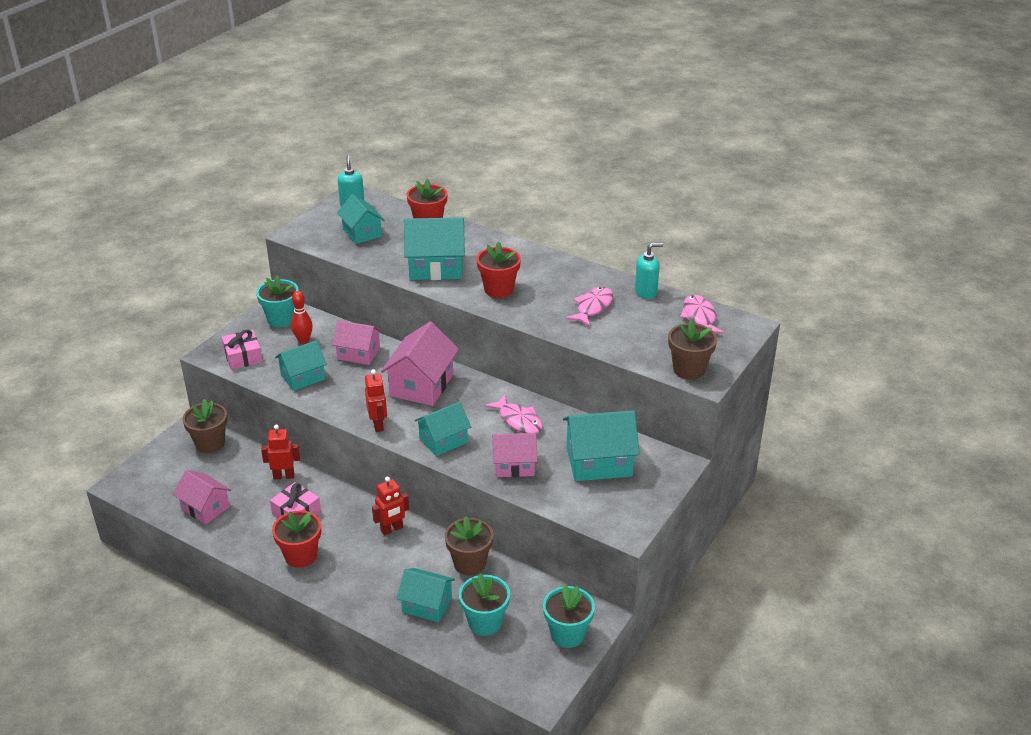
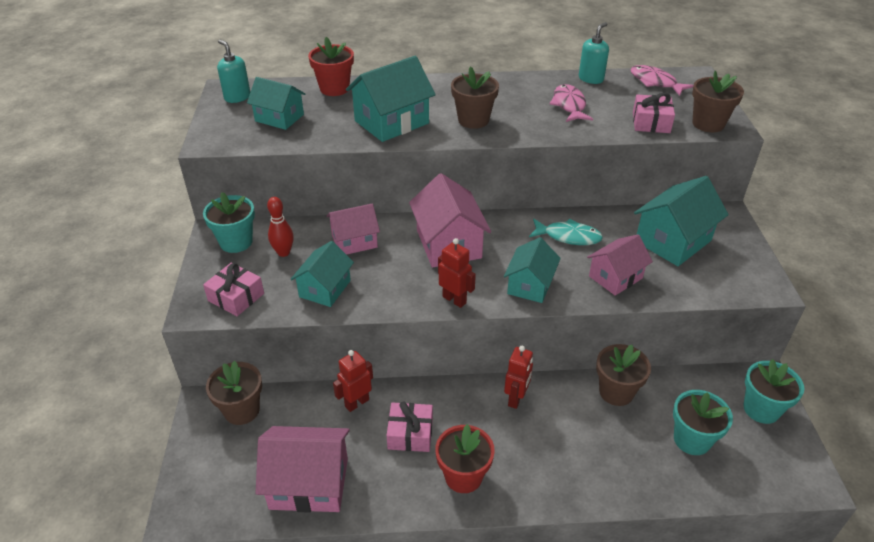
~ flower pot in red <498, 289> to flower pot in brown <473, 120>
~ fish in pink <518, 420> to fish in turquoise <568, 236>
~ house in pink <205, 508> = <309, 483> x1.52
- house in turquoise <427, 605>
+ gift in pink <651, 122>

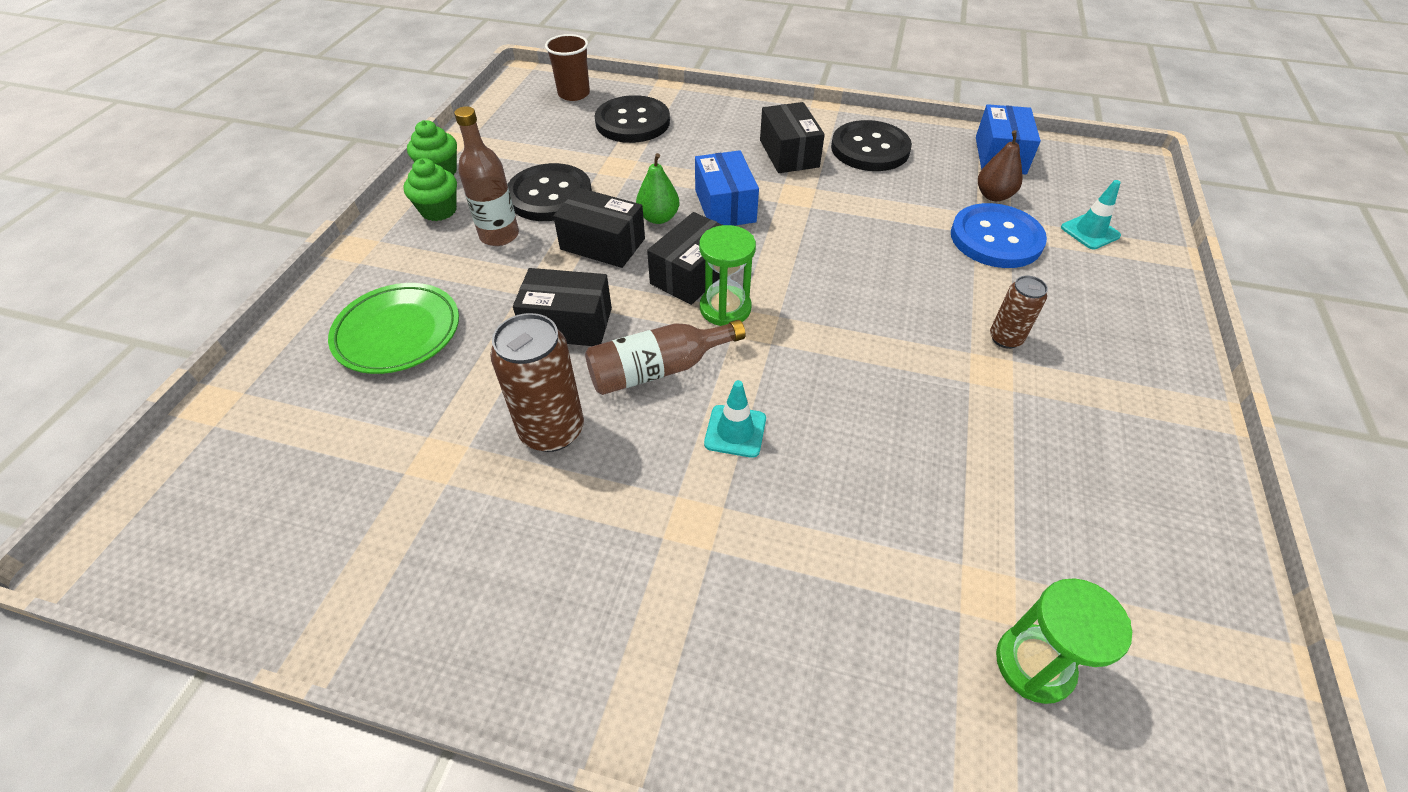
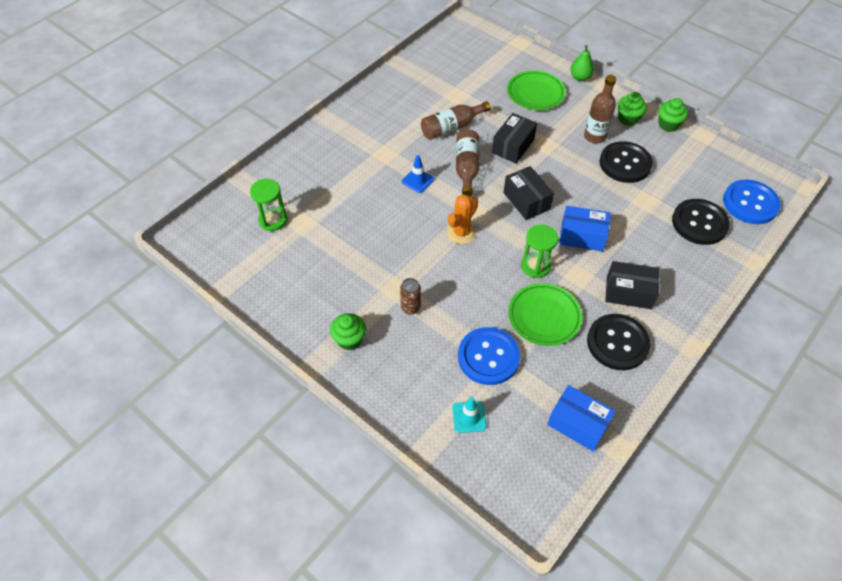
~ cup in brown <574, 94> to button in blue <750, 203>
- pear in brown <993, 195>
~ pear in green <658, 218> to <580, 77>
- box in black <602, 244>
~ hourglass in green <725, 308> to <535, 266>
~ can in brown <552, 430> to bottle in brown <452, 127>
~ traffic cone in turquoise <735, 431> to traffic cone in blue <418, 180>
+ cactus in orange <461, 233>
+ plate in green <544, 316>
+ cupcake in green <349, 339>

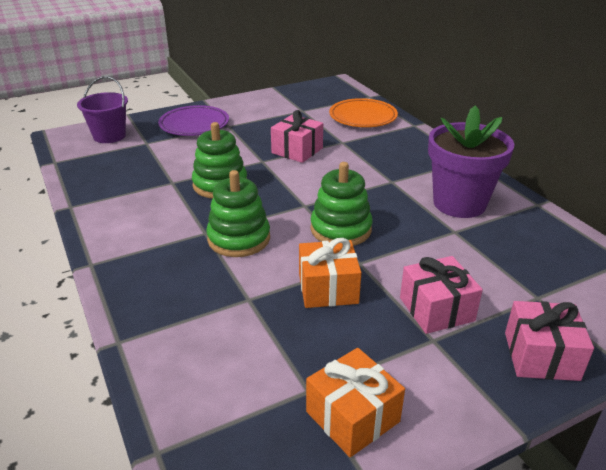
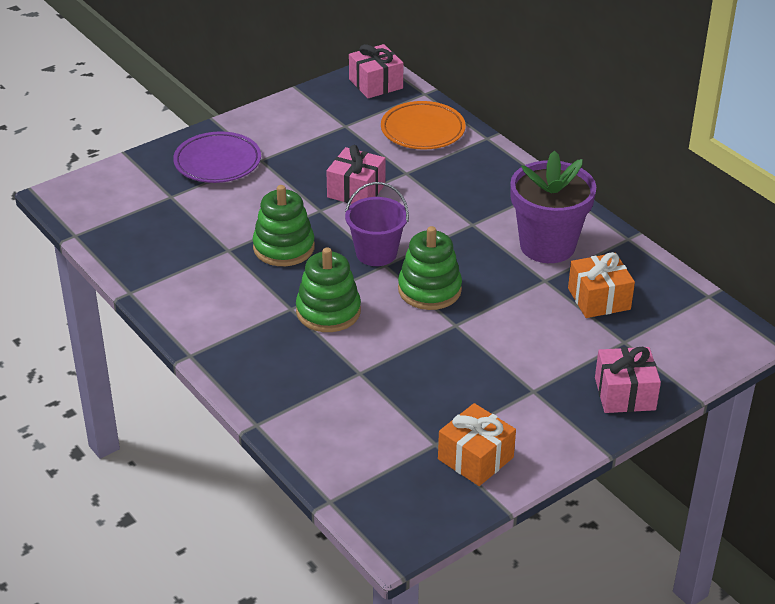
~ bucket in purple <109, 136> to <376, 253>
~ gift in orange <328, 288> to <599, 299>
~ gift in pink <436, 309> to <376, 84>

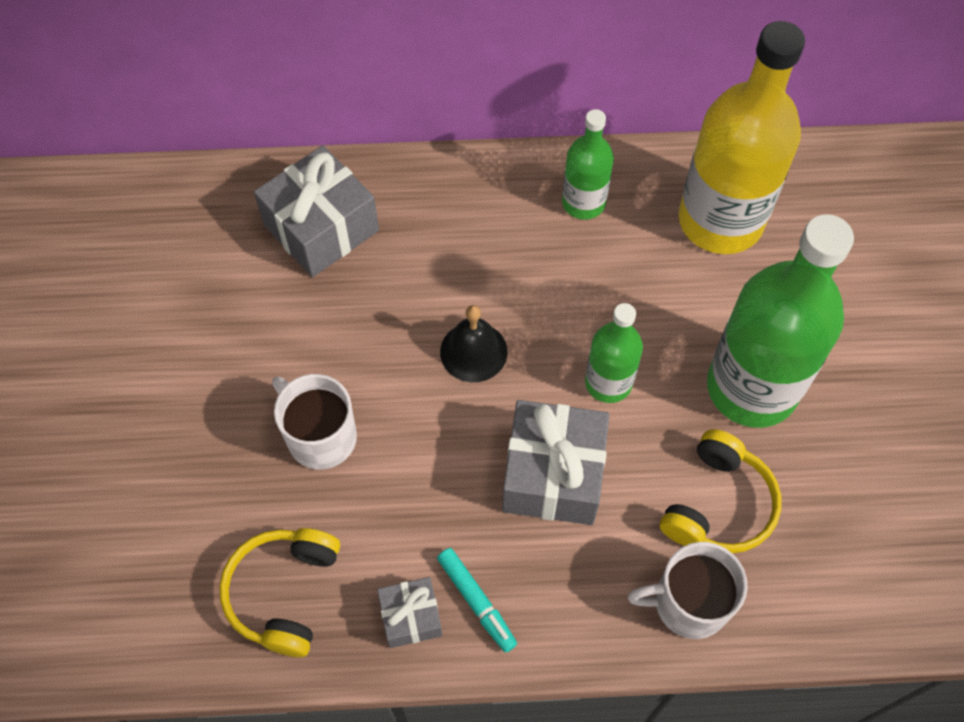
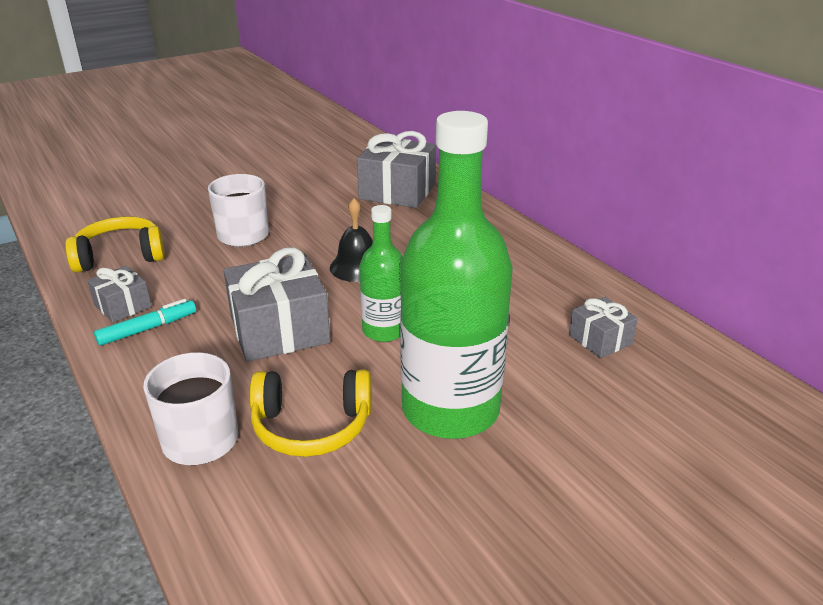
~ bottle in yellow <720, 221> to gift in grey <600, 339>
- bottle in green <583, 202>
~ marker in turquoise <476, 602> = <148, 329> 150 degrees counterclockwise

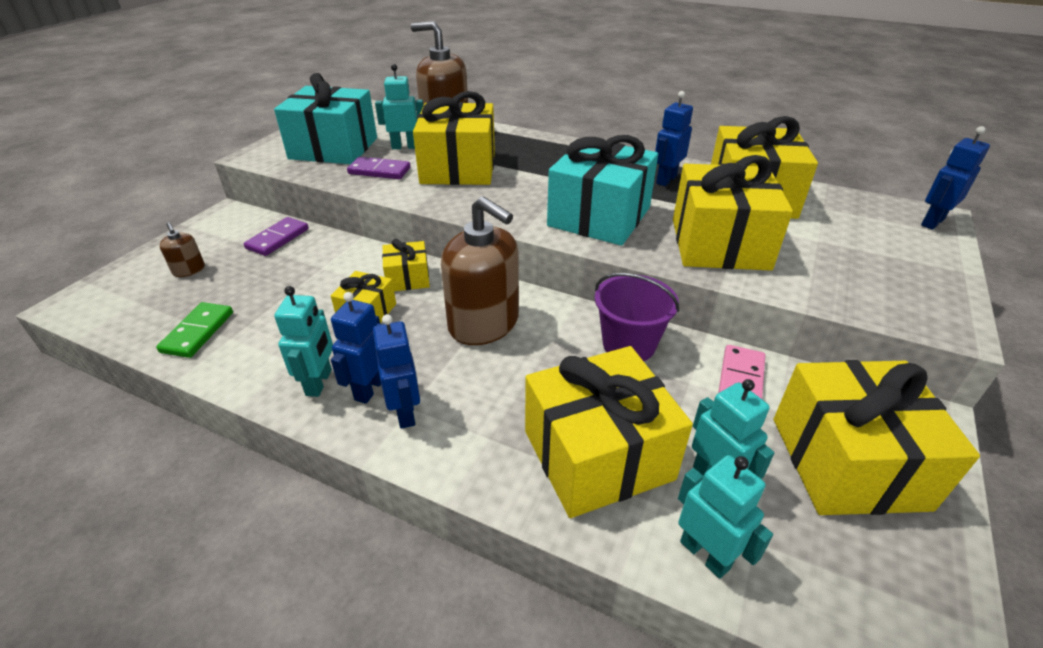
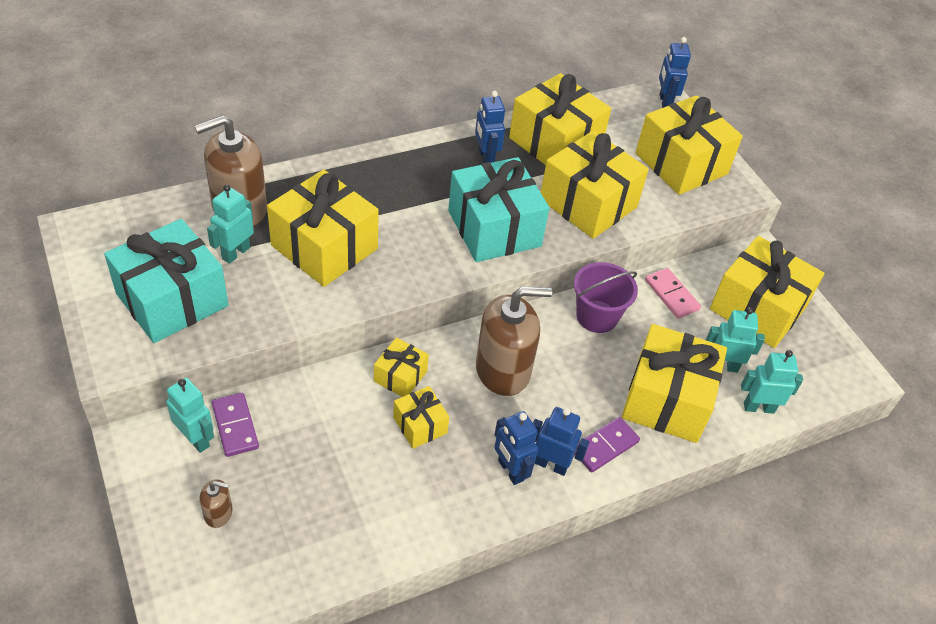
~ domino in purple <379, 171> to <604, 446>
~ robot in turquoise <319, 382> to <196, 439>
- domino in green <197, 332>
+ gift in yellow <681, 163>

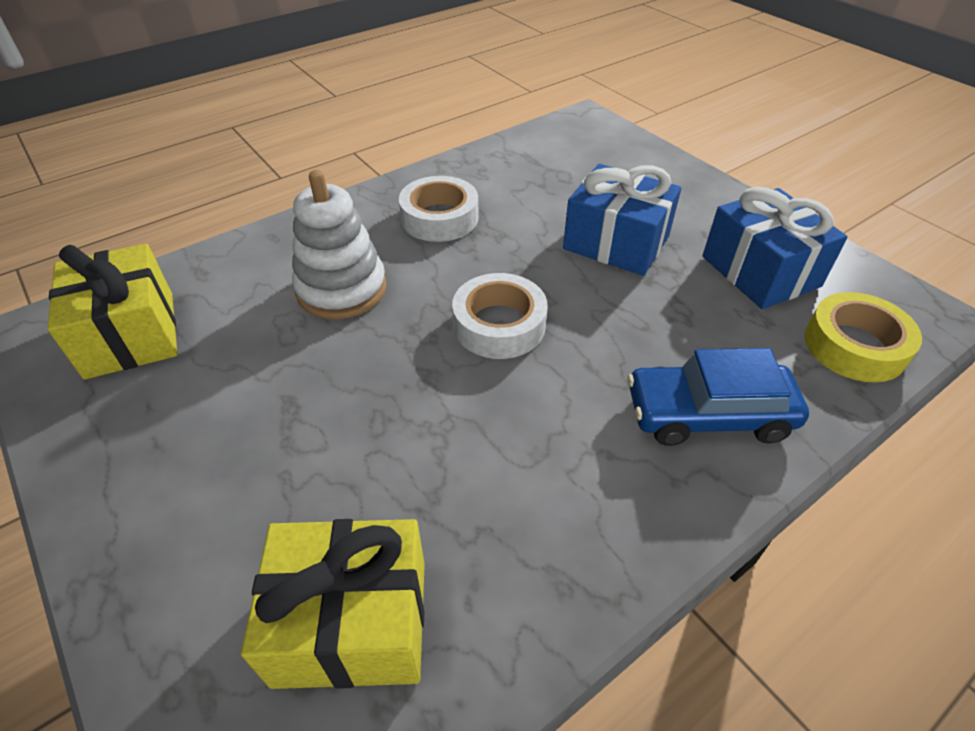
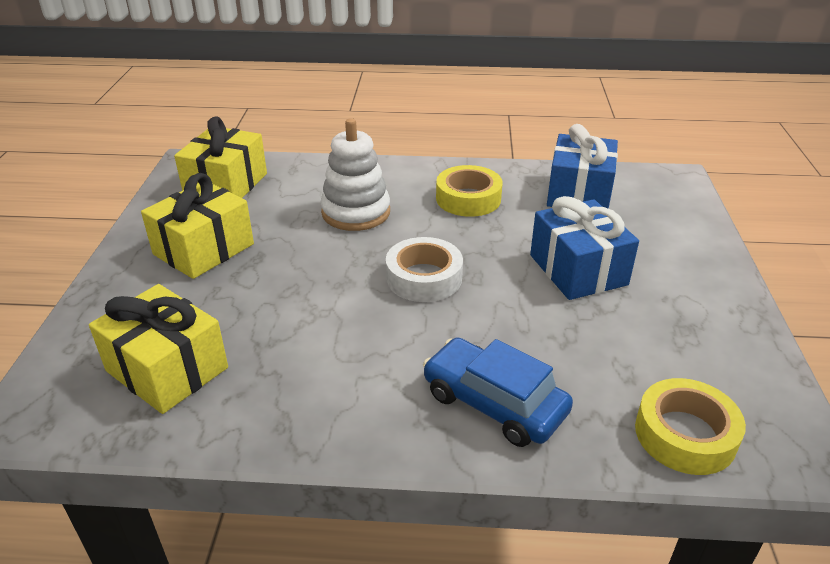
~ tape in white <439, 218> to tape in yellow <468, 199>
~ gift in blue <760, 271> to <579, 193>
+ gift in yellow <204, 249>

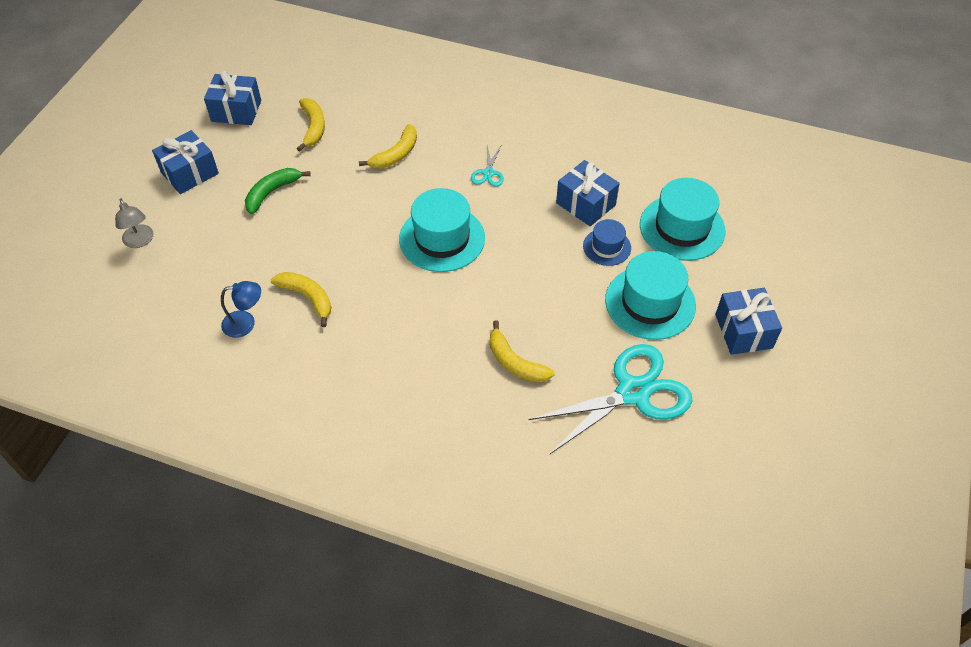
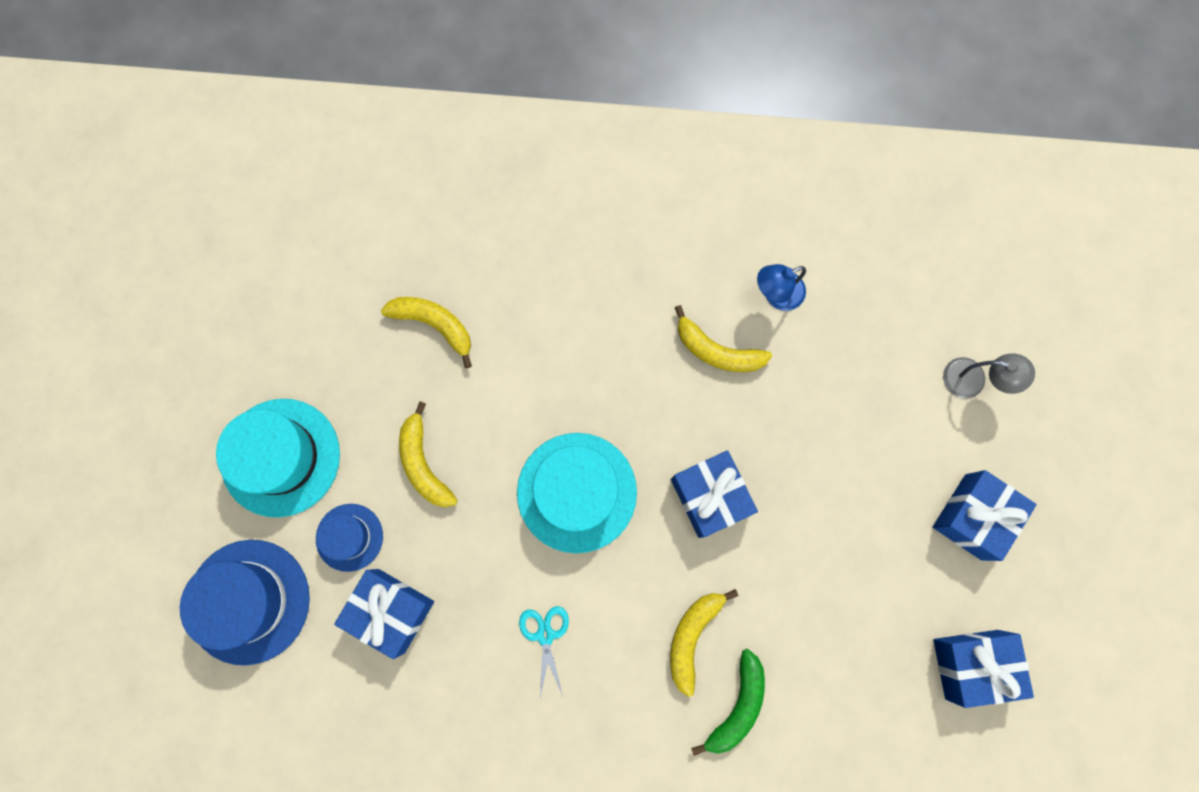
~ banana in yellow <313, 127> to <424, 463>
~ banana in green <272, 192> to <737, 705>
~ hat in turquoise <682, 228> to hat in blue <248, 601>
~ lamp in grey <140, 241> = <973, 380> 150 degrees clockwise
~ gift in blue <743, 331> to <710, 496>
- scissors in turquoise <632, 393>

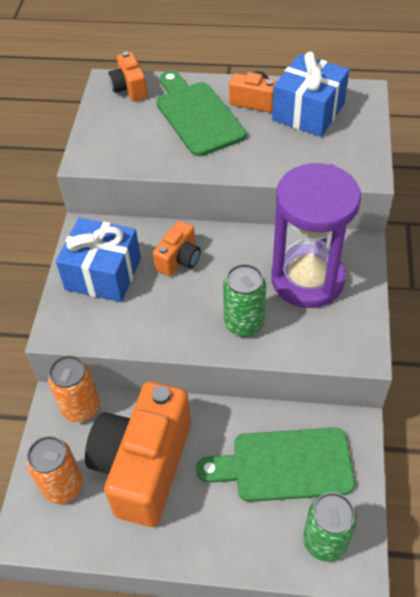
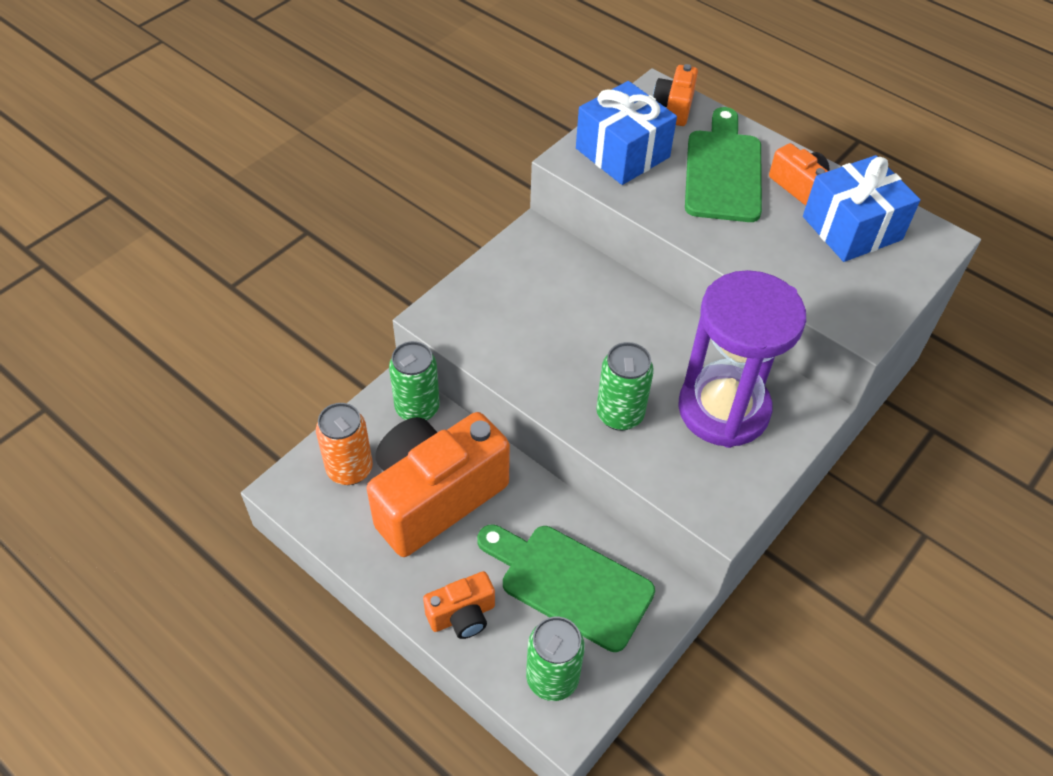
~ gift in blue <103, 274> to <622, 153>
~ camera in orange <179, 259> to <462, 615>
~ can in orange <81, 407> to can in green <417, 408>

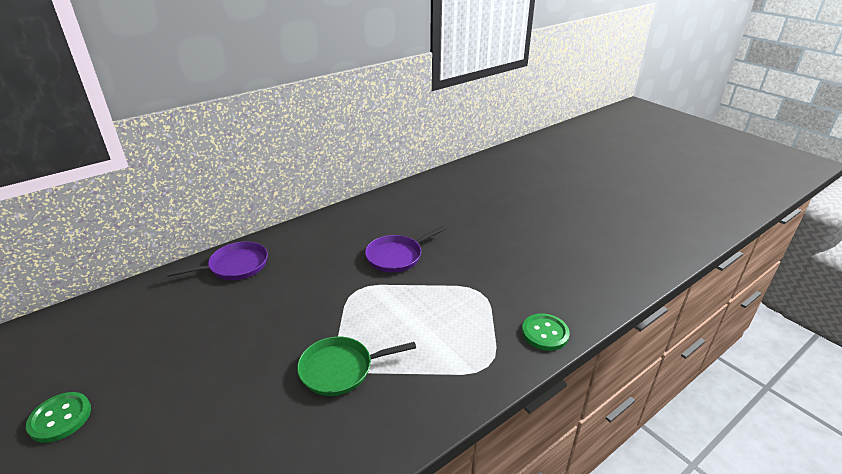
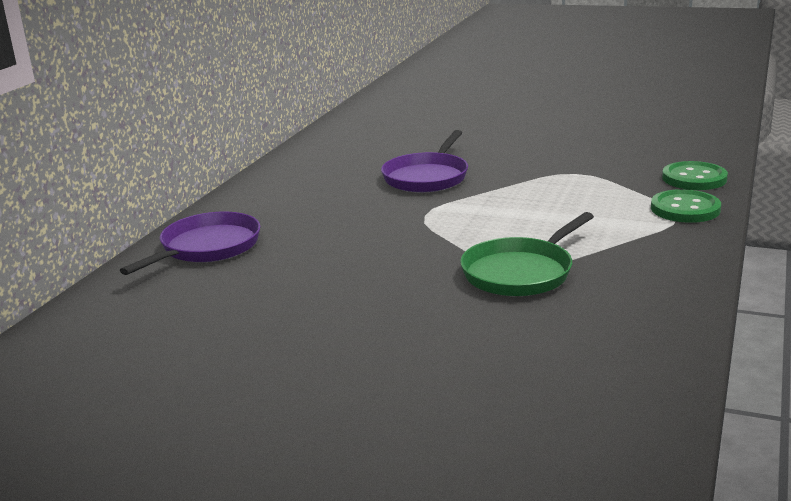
~ button in green <60, 418> to <685, 209>

